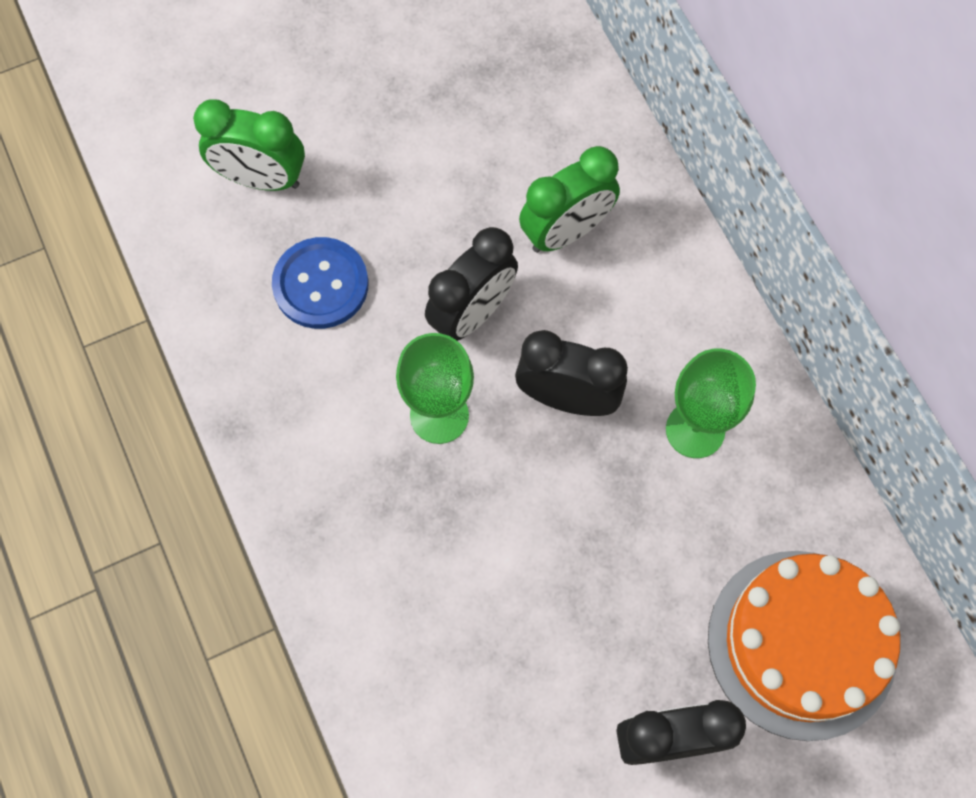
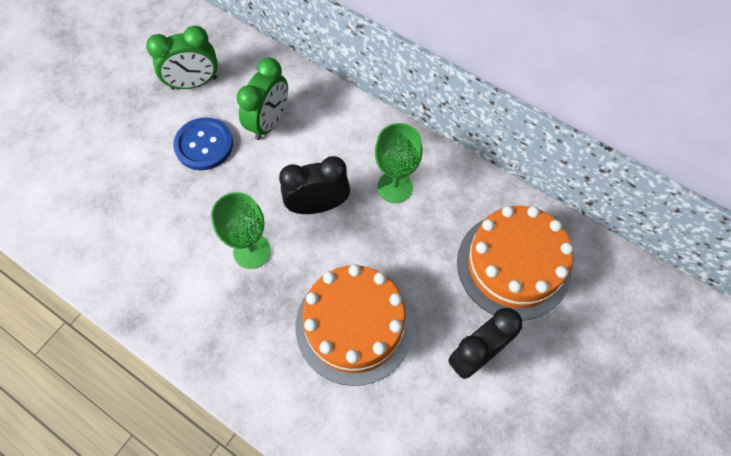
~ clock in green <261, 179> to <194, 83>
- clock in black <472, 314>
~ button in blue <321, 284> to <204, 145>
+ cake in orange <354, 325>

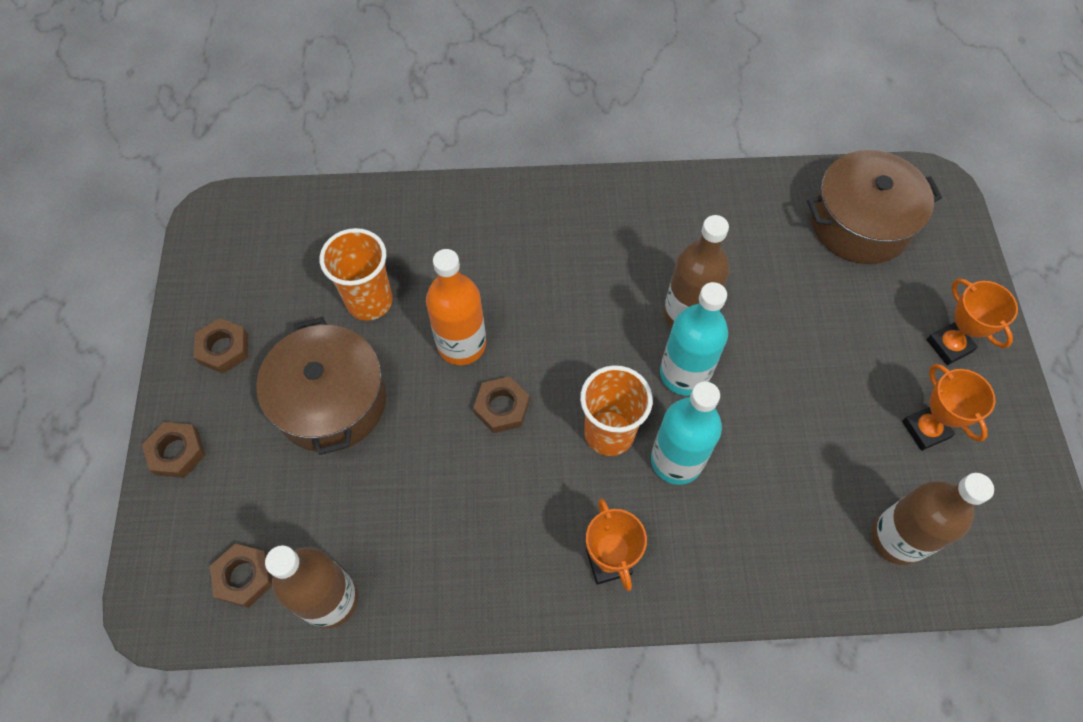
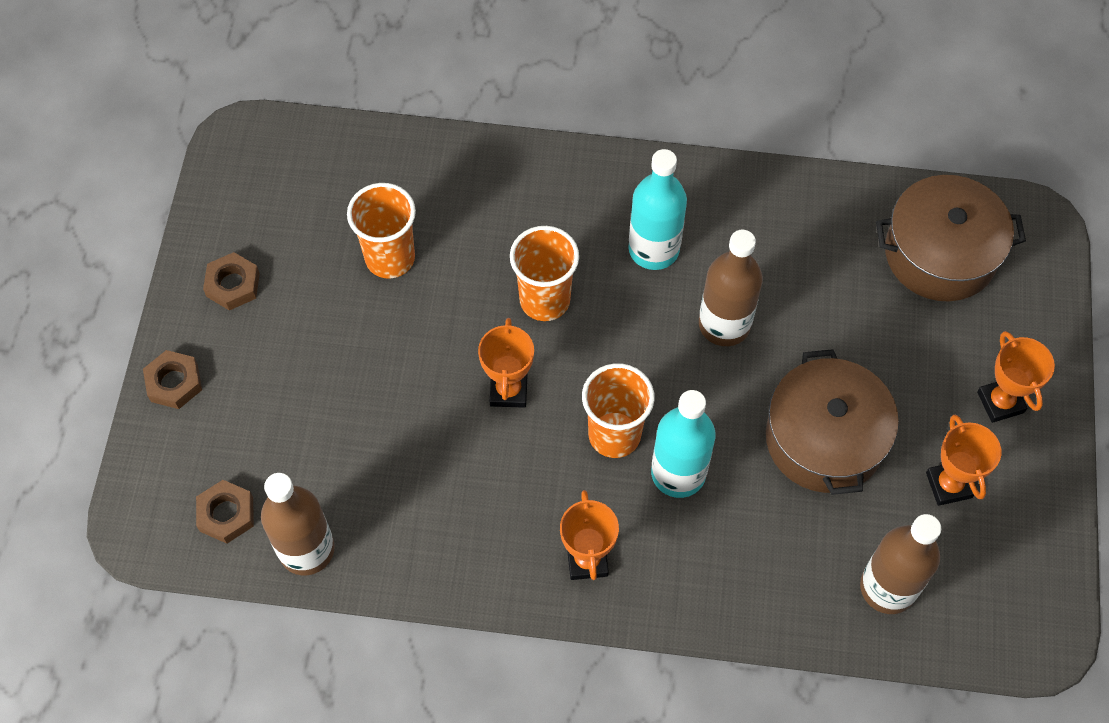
- bottle in orange <461, 344>
~ bottle in turquoise <684, 374> to <653, 249>
~ pot in brown <331, 401> to <824, 439>
~ nut in brown <502, 407> to trophy in orange <508, 391>
+ cup in orange <545, 300>

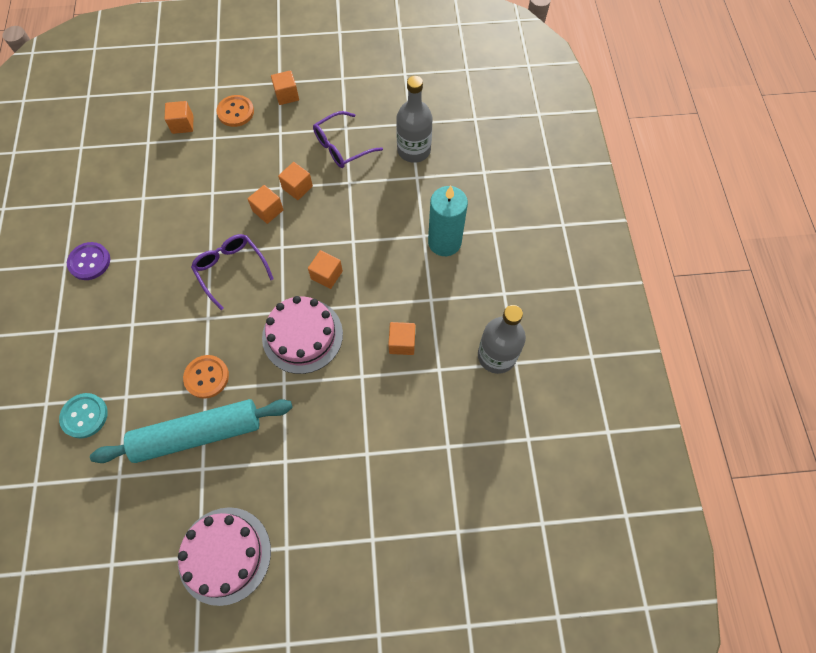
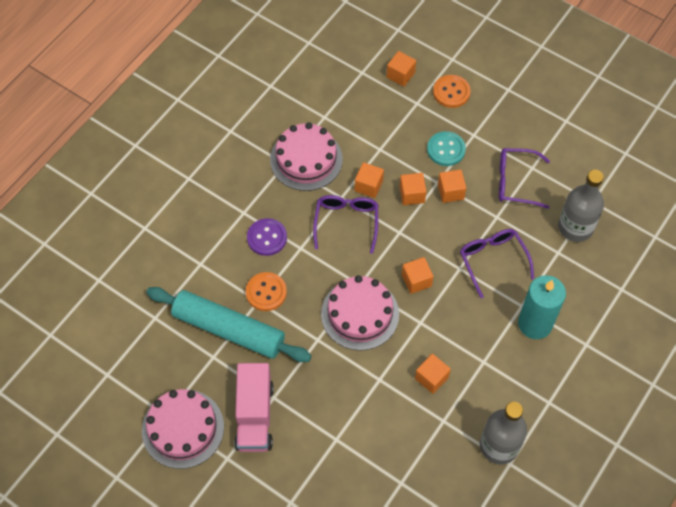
~ cube in orange <287, 95> to <368, 186>
~ button in purple <89, 262> to <267, 238>
~ button in turquoise <84, 416> to <446, 149>
+ cake in pink <306, 159>
+ glasses in purple <492, 260>
+ truck in pink <254, 416>

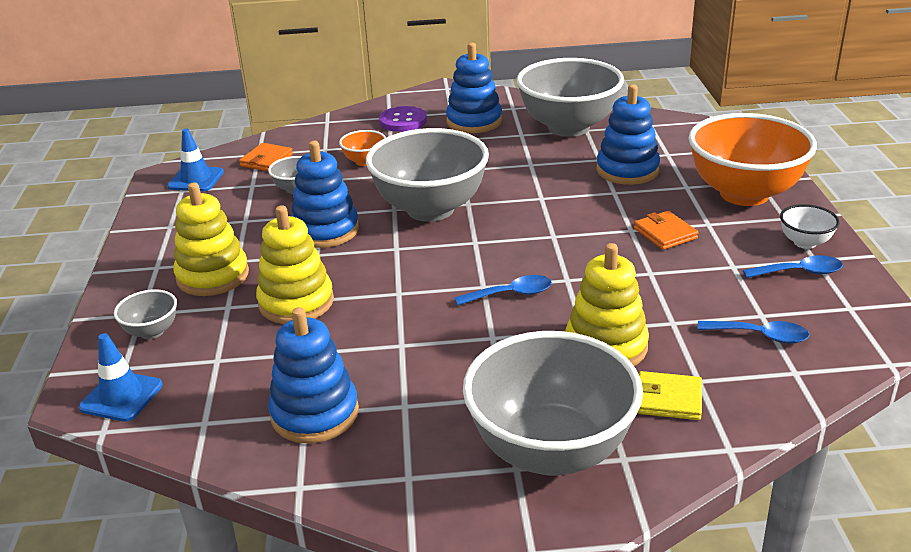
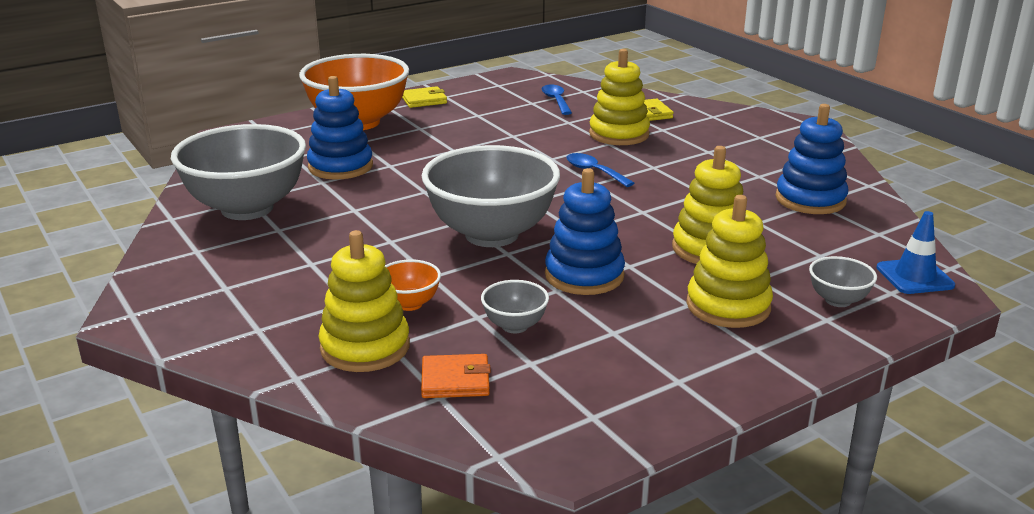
- stacking toy in blue <474, 121>
- button in purple <403, 121>
- traffic cone in blue <196, 179>
~ bowl in white <805, 242> to wallet in yellow <424, 100>
- wallet in orange <665, 233>
- spoon in blue <800, 272>
- bowl in grey <551, 451>
+ stacking toy in yellow <365, 347>

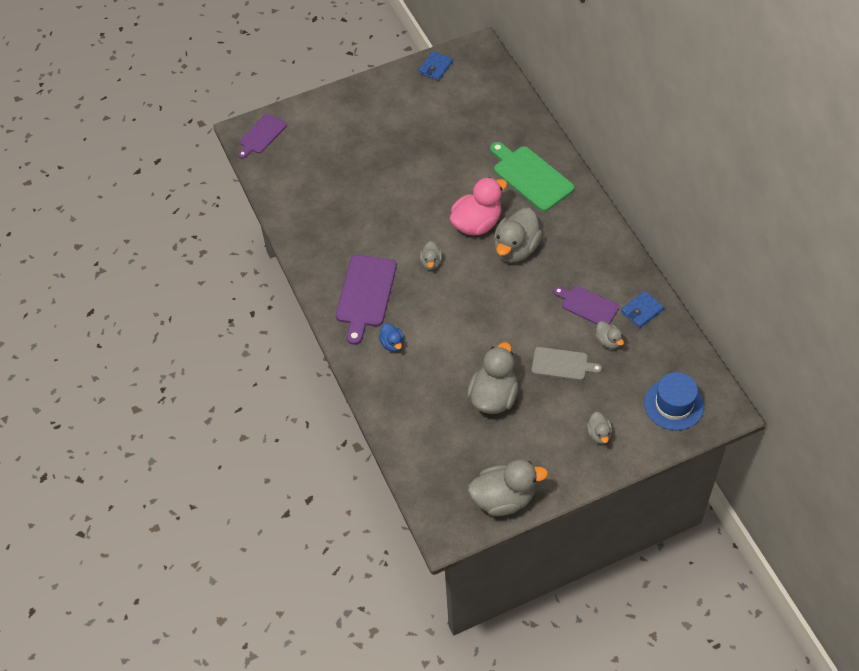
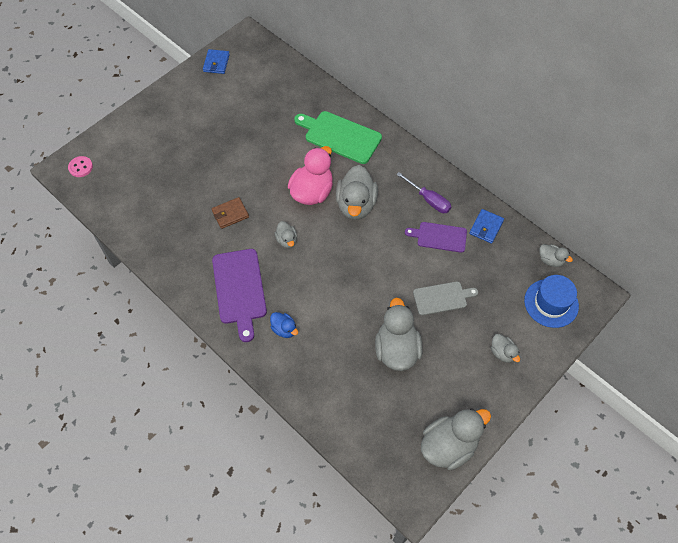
~ cutting board in purple <261, 135> to button in pink <81, 167>
~ duck in grey <608, 341> to <550, 260>
+ screwdriver in purple <429, 200>
+ wallet in brown <230, 214>

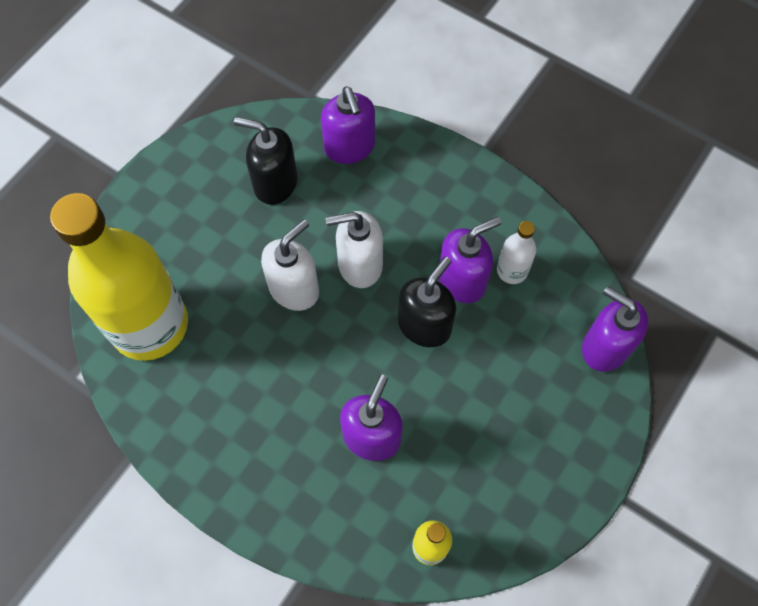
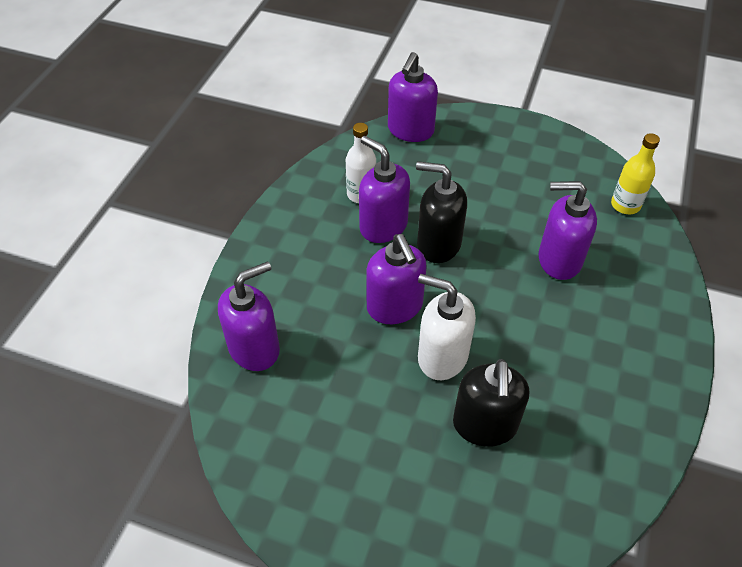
~ soap dispenser in black <275, 183> to <485, 425>
- bottle in yellow <149, 325>
~ soap dispenser in white <359, 265> to soap dispenser in purple <395, 307>

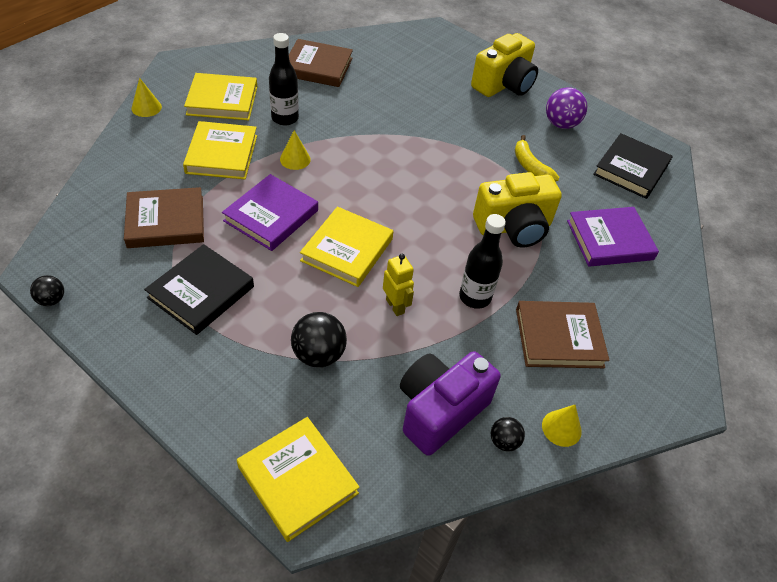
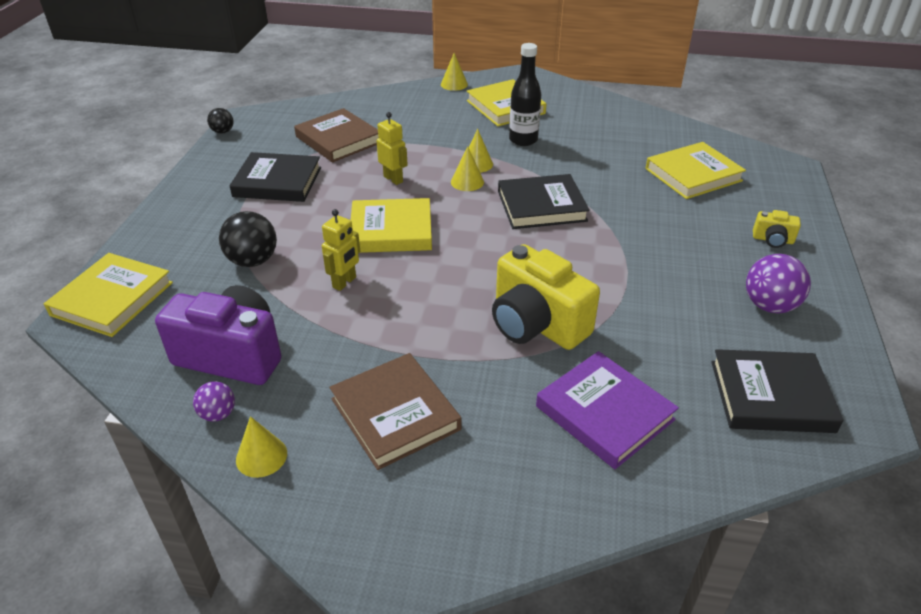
~ camera in yellow <503, 85> = <772, 240> x0.45
- book in brown <318, 67>
~ book in yellow <222, 154> to <693, 175>
- banana in yellow <530, 166>
~ book in purple <271, 216> to robot in yellow <393, 179>
- bottle in black <475, 297>
~ ball in black <504, 441> to ball in purple <218, 414>
+ cone in yellow <467, 182>
+ book in black <541, 206>

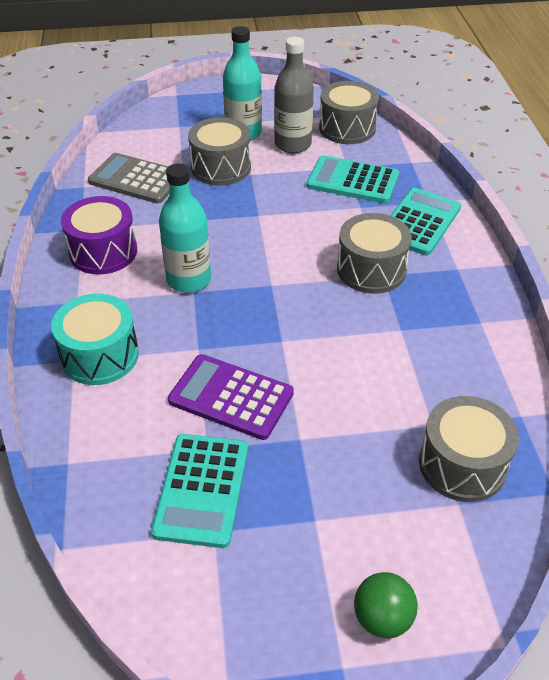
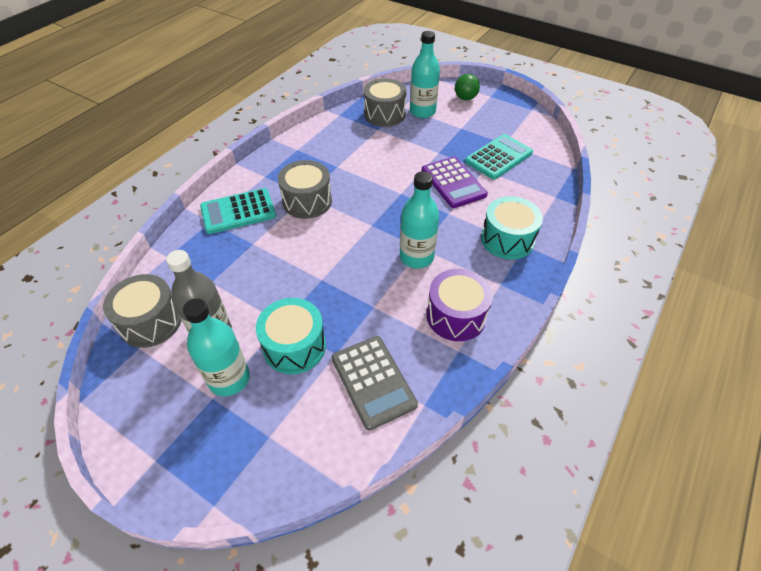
~ drum in grey <221, 167> to drum in turquoise <294, 346>
- calculator in turquoise <352, 181>
+ bottle in turquoise <422, 111>

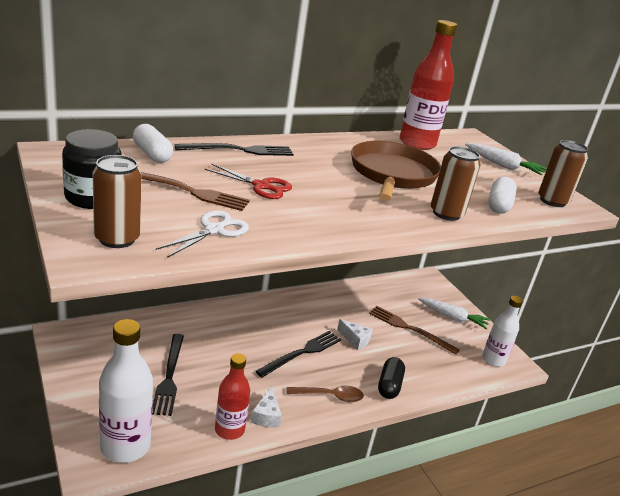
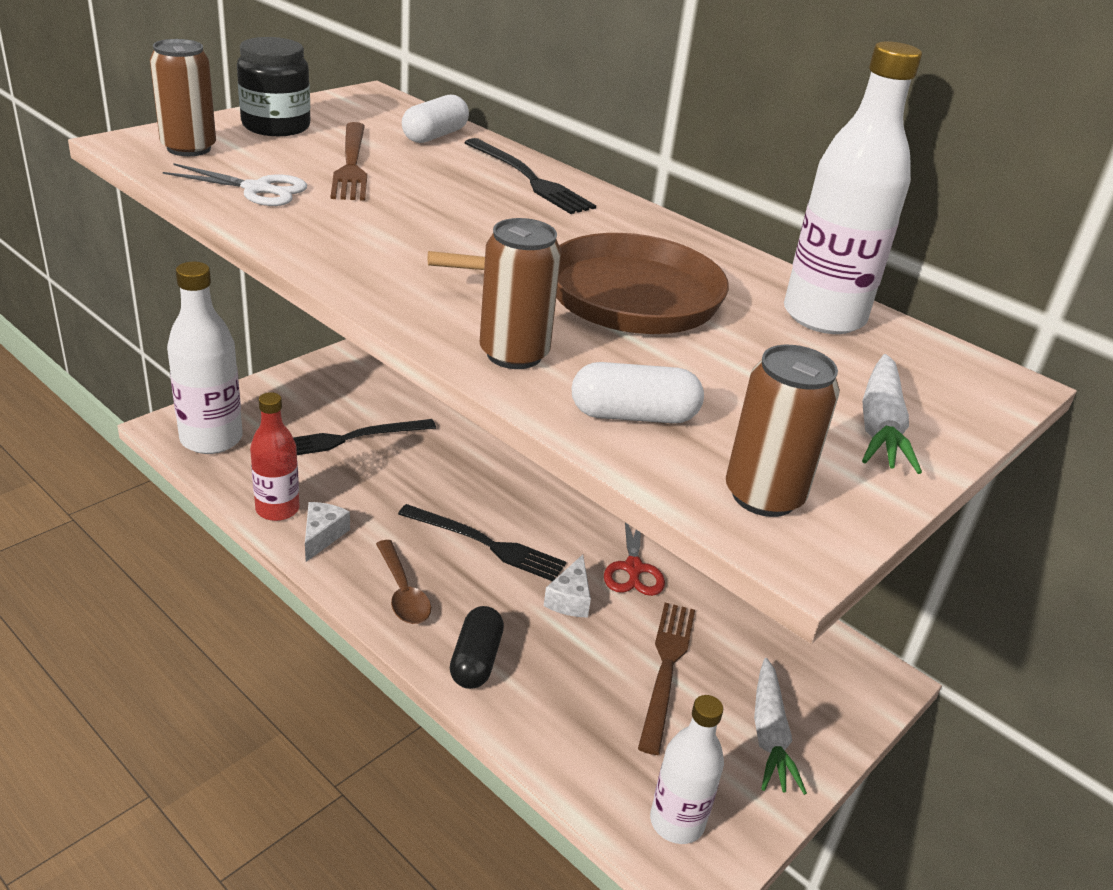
~ bottle in red <417, 143> to bottle in white <823, 317>
~ scissors in red <261, 186> to <633, 569>
~ capsule in black <389, 385> = <476, 660> 75 degrees counterclockwise
~ cheese in white <266, 415> = <322, 536> 120 degrees clockwise

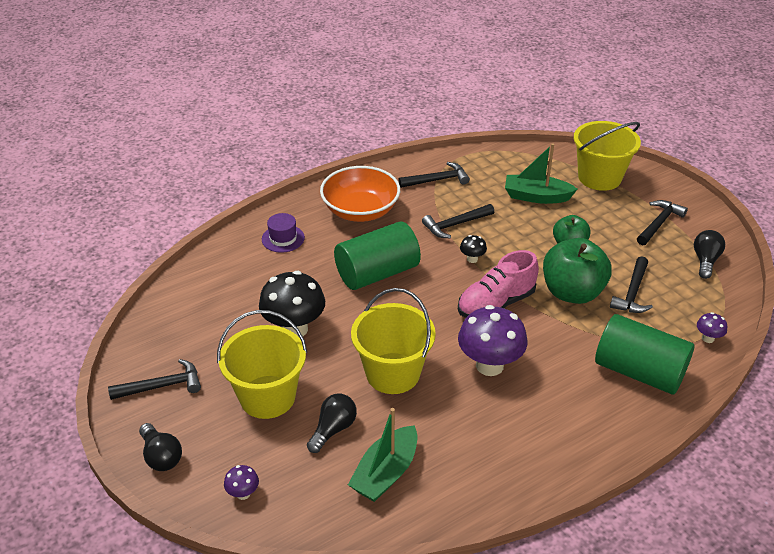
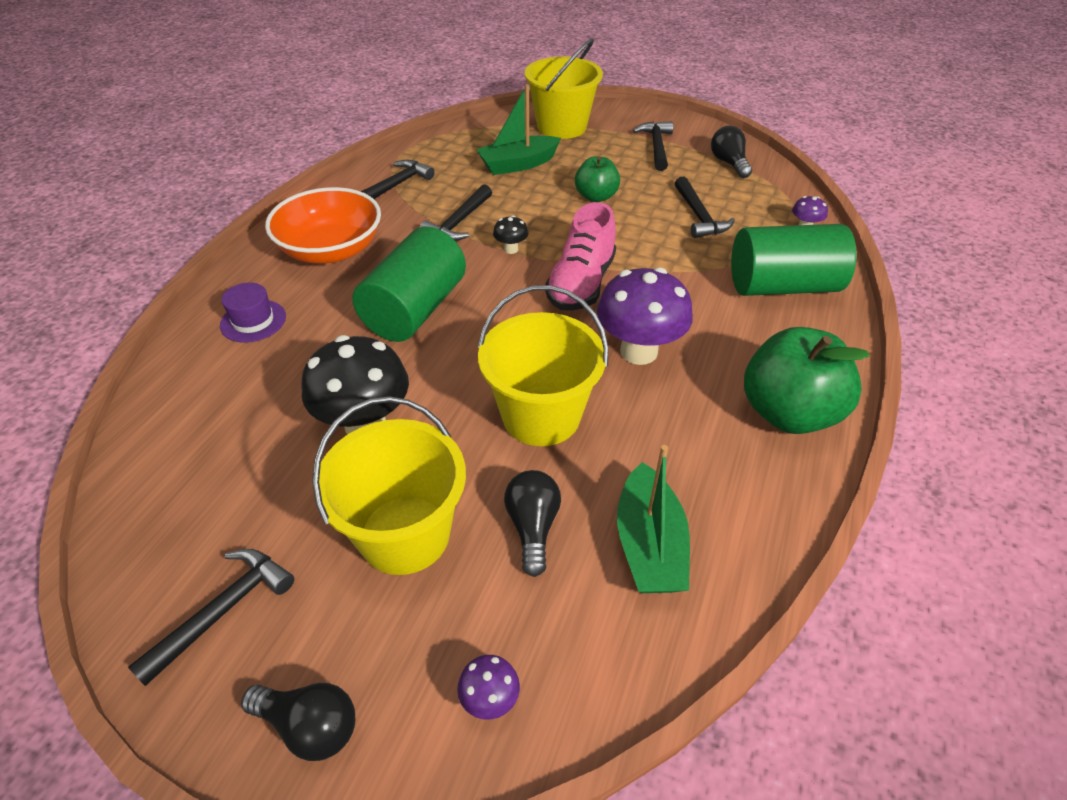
~ apple in green <572, 292> to <788, 413>

